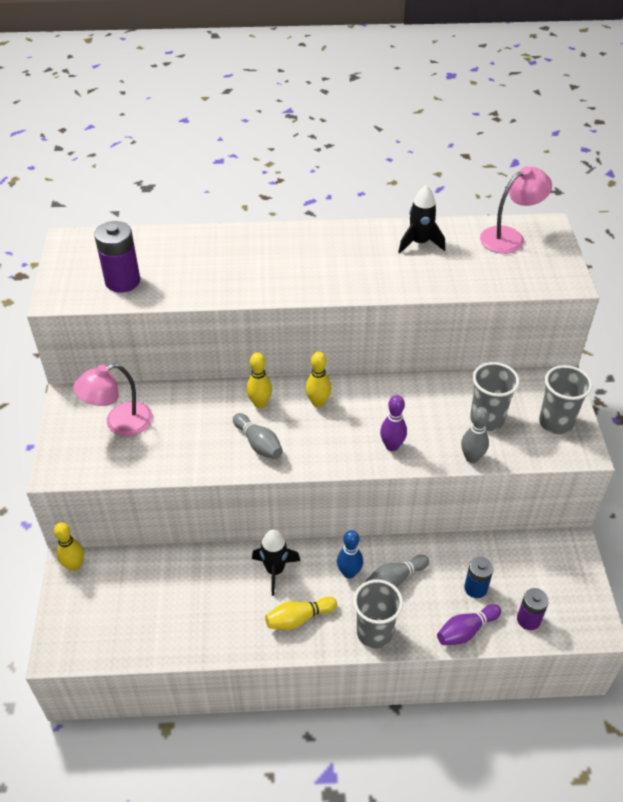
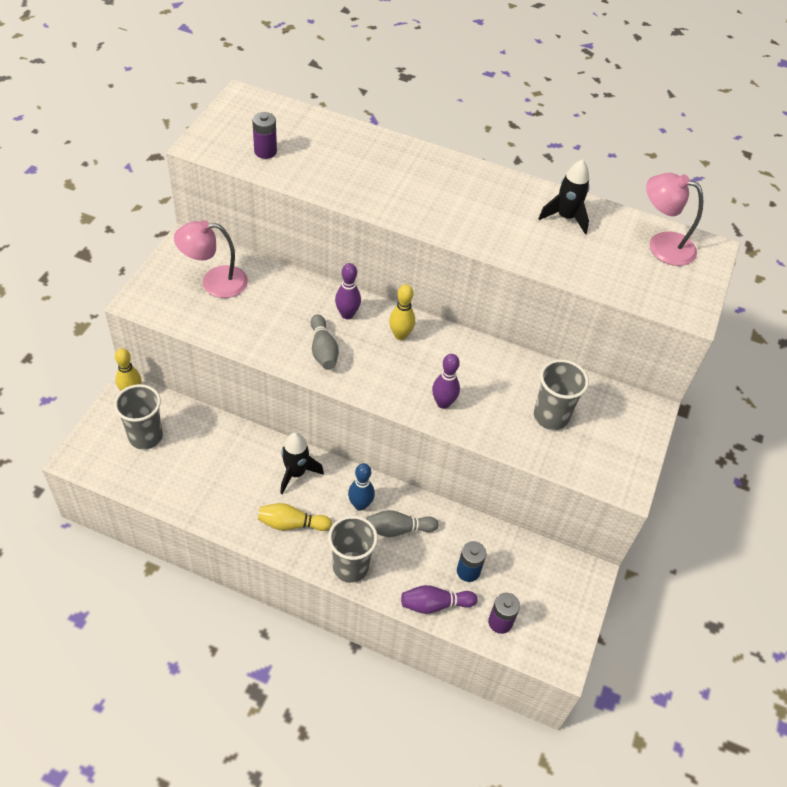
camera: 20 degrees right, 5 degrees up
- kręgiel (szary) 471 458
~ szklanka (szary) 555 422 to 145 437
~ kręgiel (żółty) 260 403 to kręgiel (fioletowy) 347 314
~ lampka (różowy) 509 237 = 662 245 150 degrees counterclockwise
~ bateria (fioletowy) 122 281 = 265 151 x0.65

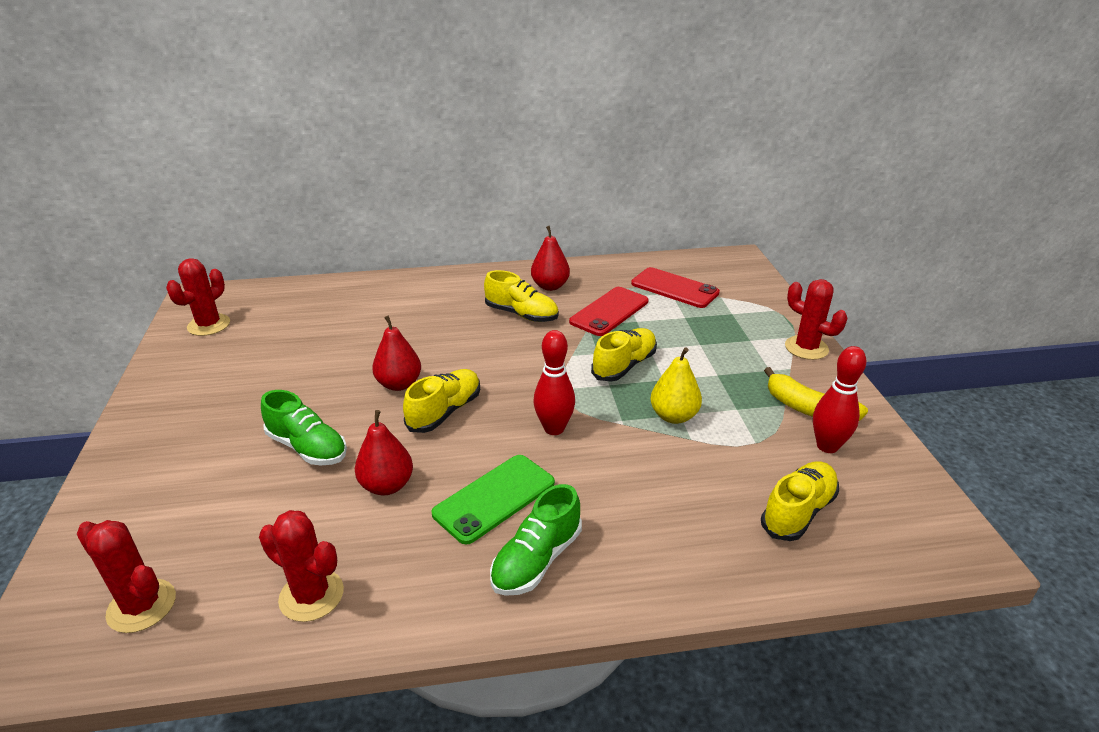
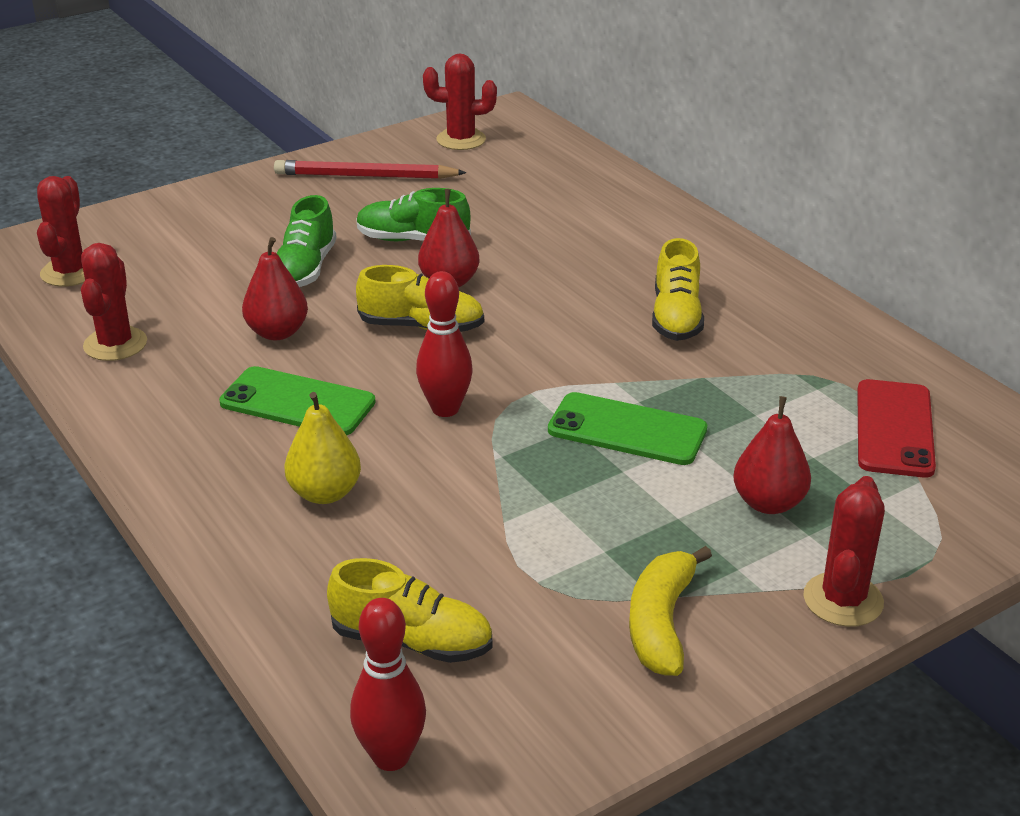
camera: 65 degrees right, 0 degrees up
- telefon (czerwony) 609 311
+ ołówek (czerwony) 365 176
~ but (zielony) 536 560 to 413 240
~ gruszka (czerwony) 550 286 to 768 503
~ gruszka (żółty) 673 416 to 325 493
~ kręgiel (czerwony) 827 446 to 391 757
~ but (żółty) 624 365 to telefon (zielony) 627 430

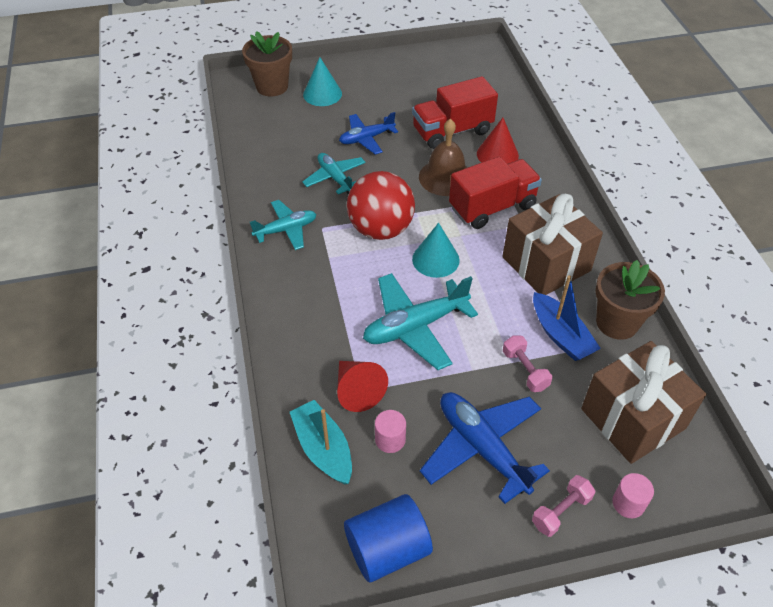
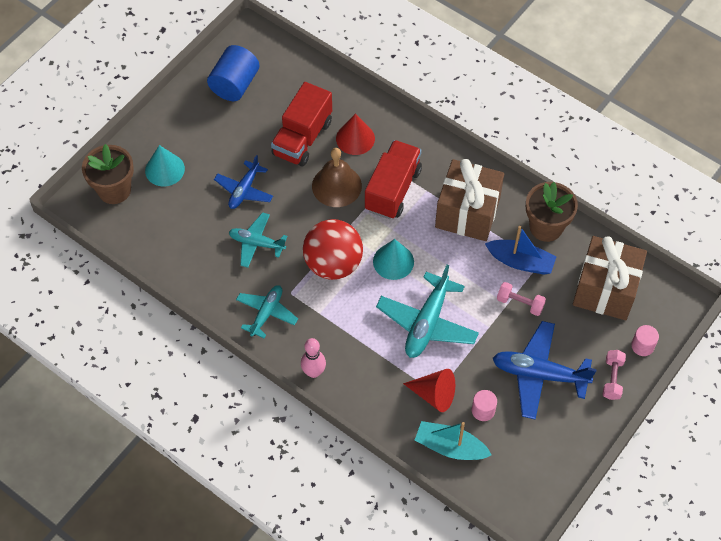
camera: 40 degrees left, 10 degrees up
+ kręgiel (różowy) 313 372
~ walec (niebieski) 387 549 to 235 84

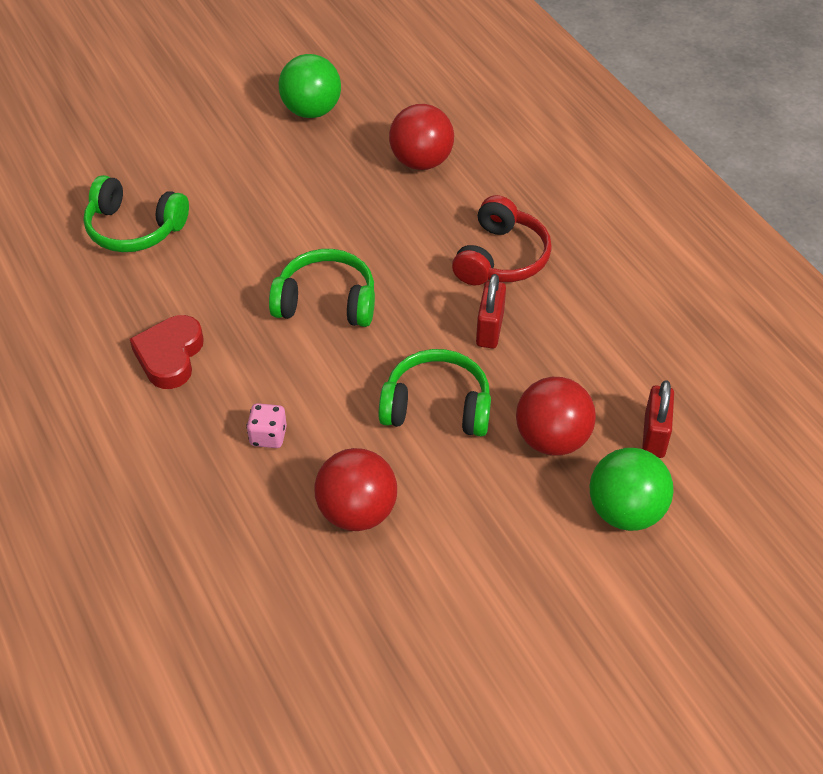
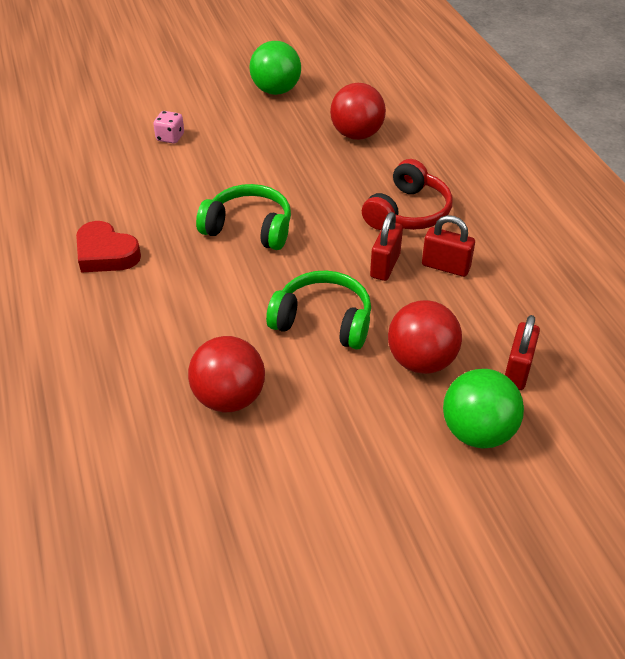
camera: 10 degrees right, 5 degrees down
- słuchawki (zielony) 134 228
+ kłódka (czerwony) 445 266
~ kostka do gry (różowy) 268 436 to 170 137
~ serce (czerwony) 170 356 = 106 253 75 degrees counterclockwise

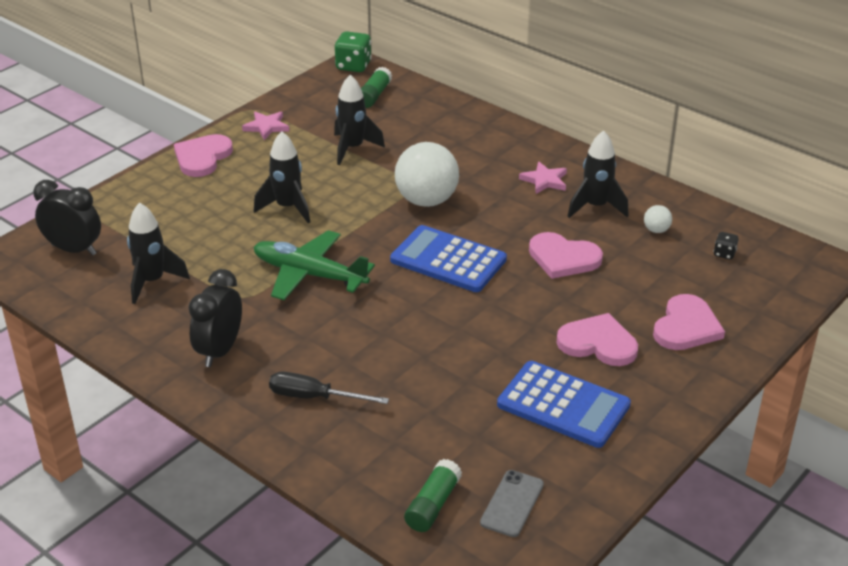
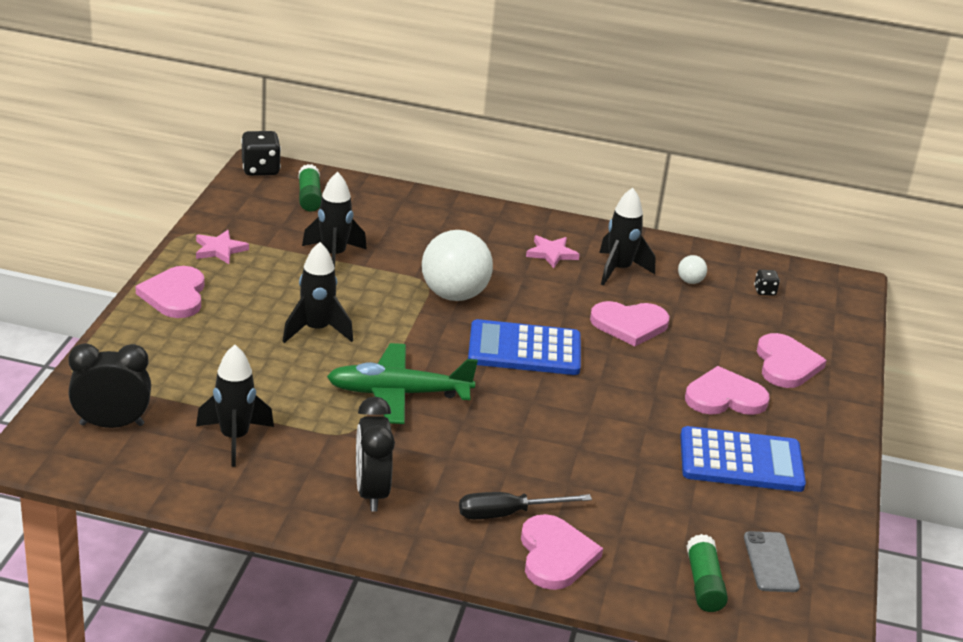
camera: 30 degrees left, 5 degrees down
+ serce (różowy) 555 555
~ kostka do gry (zielony) 353 66 to kostka do gry (czarny) 260 169

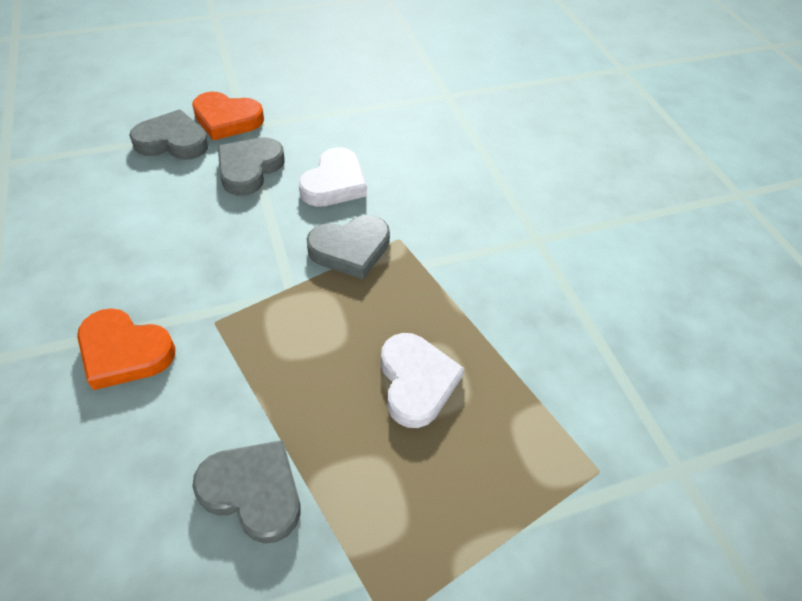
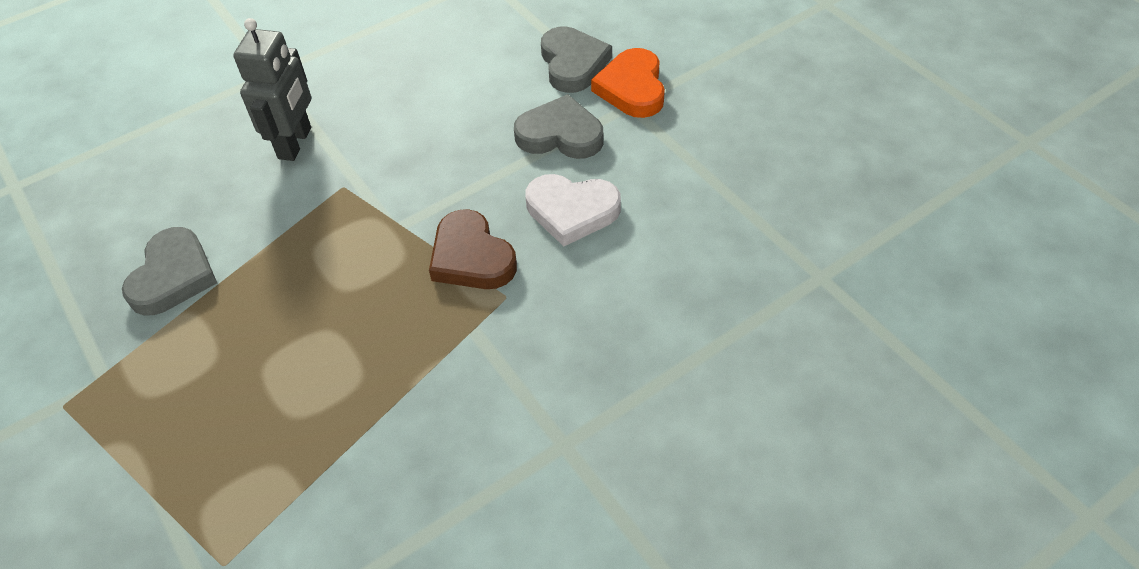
camera: 80 degrees right, 0 degrees up
- serce (biały) 416 382
~ serce (pomarańczowy) 125 352 to robot (szary) 295 143
~ serce (szary) 350 249 to serce (brązowy) 471 257

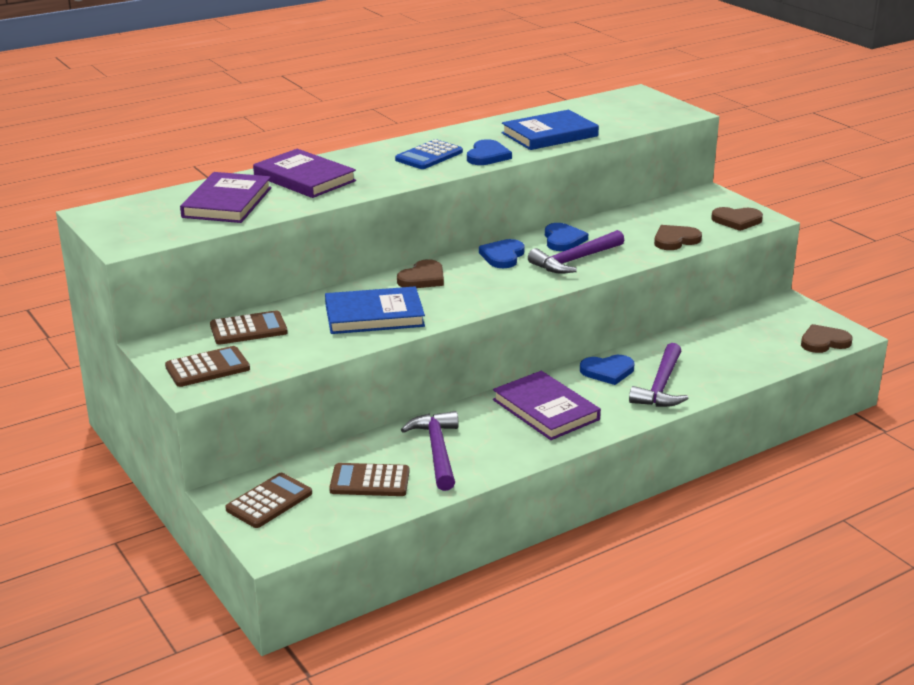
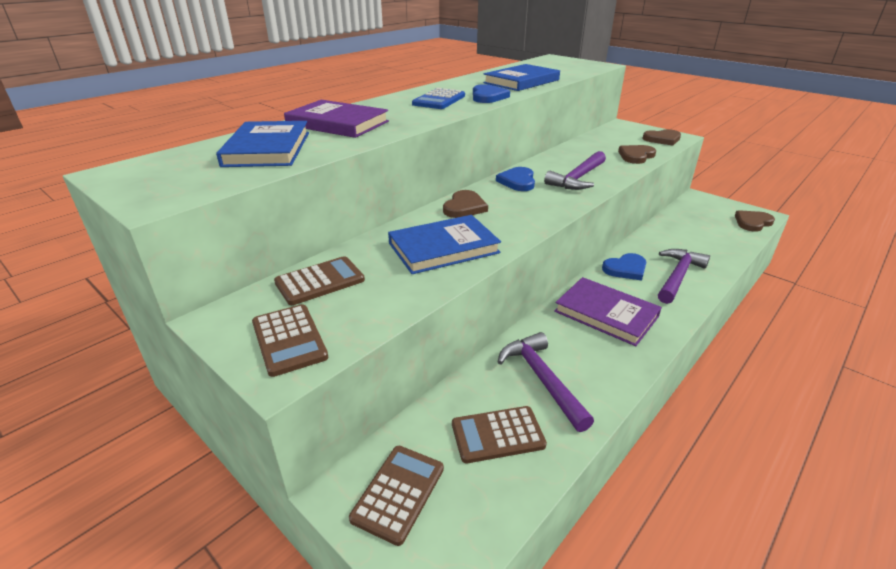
camera: 15 degrees left, 5 degrees up
- serce (niebieski) 563 240
~ książka (fioletowy) 227 202 to książka (niebieski) 268 149
~ kalkulator (brązowy) 207 368 = 289 340 105 degrees clockwise
~ młotek (fioletowy) 661 386 = 678 276 150 degrees counterclockwise

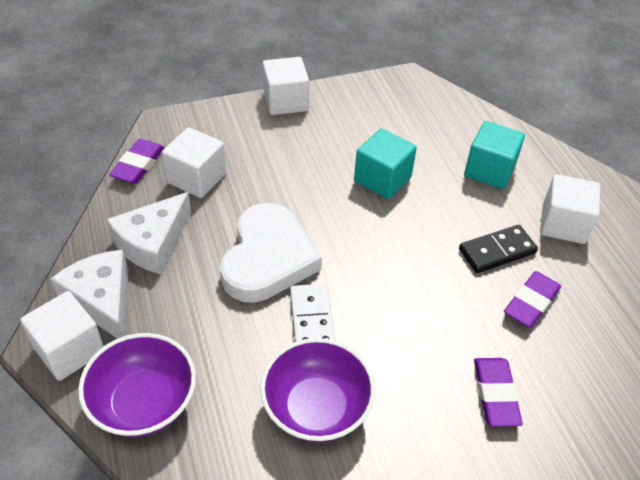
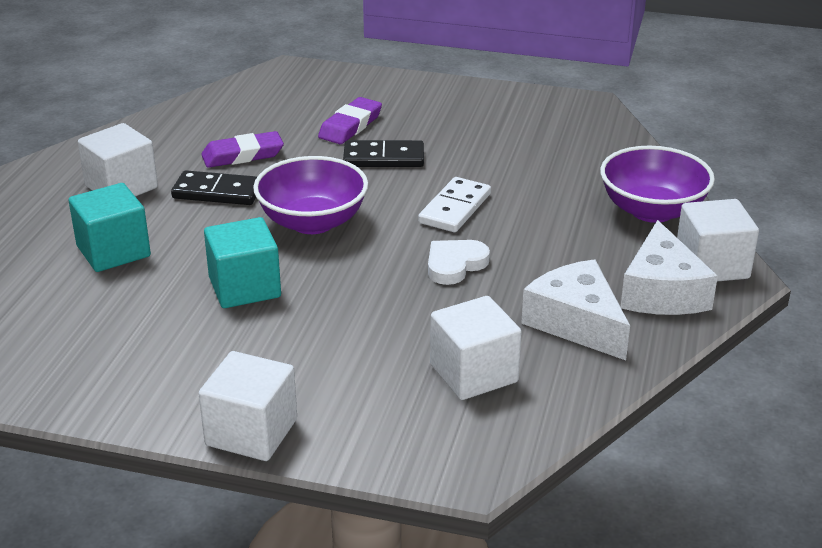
camera: 145 degrees left, 15 degrees down
- gumka do mazania (fioletowy) 138 165
+ kostka domina (czarny) 383 158
~ miska (fioletowy) 316 408 to 312 222
~ ser (biały) 153 243 = 576 323 105 degrees counterclockwise
~ serce (biały) 268 258 = 455 265 x0.50

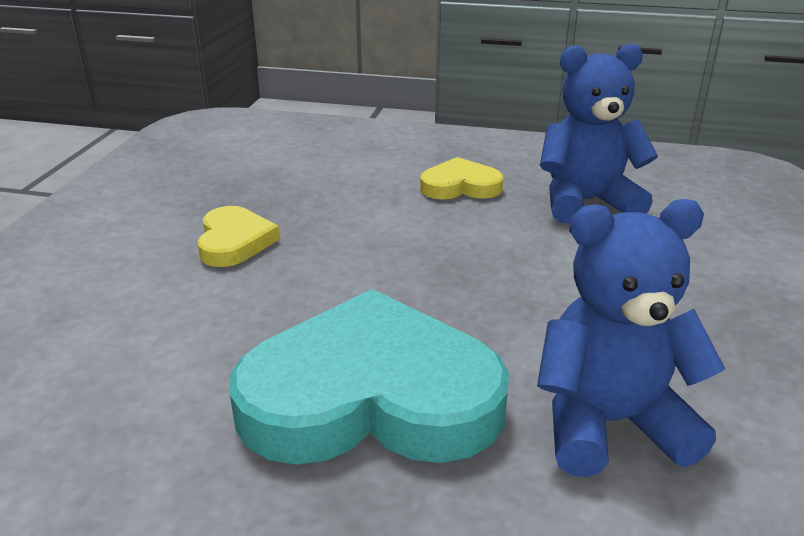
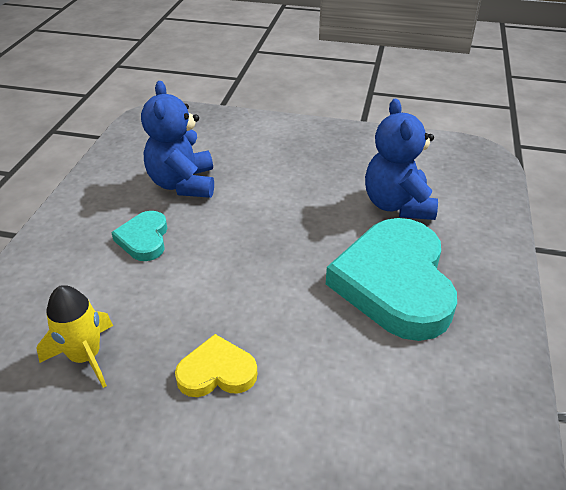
camera: 90 degrees left, 10 degrees up
+ rakieta (żółty) 85 356
~ serce (żółty) 460 186 to serce (turkusowy) 144 239

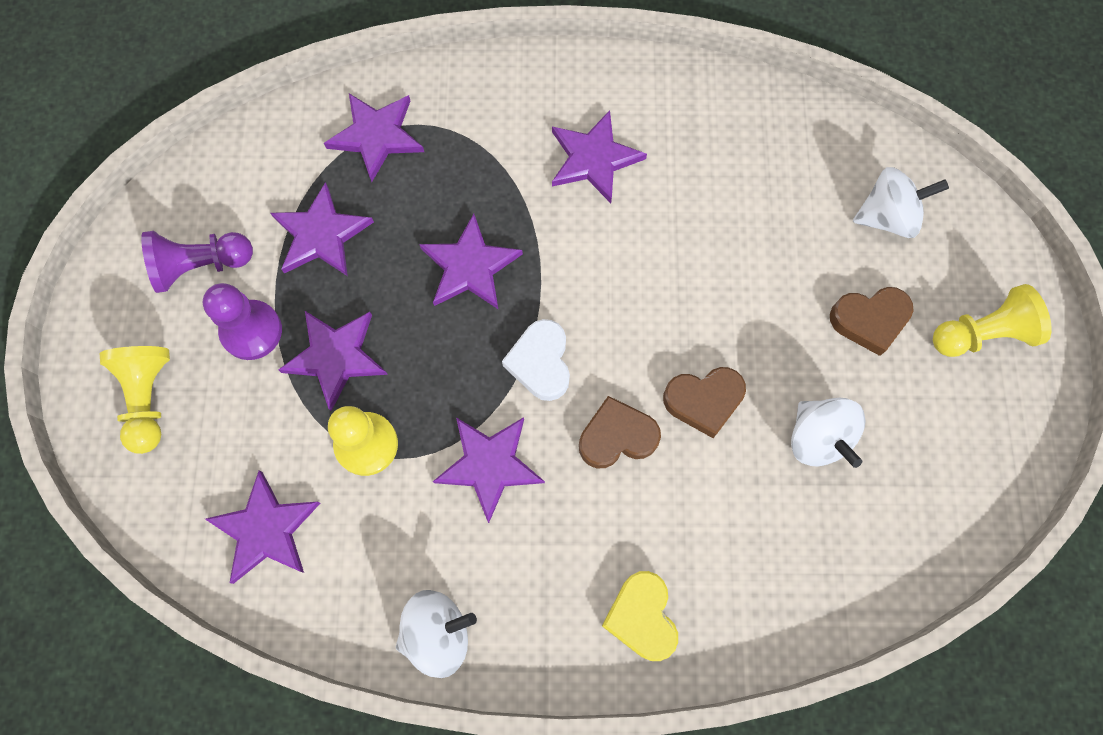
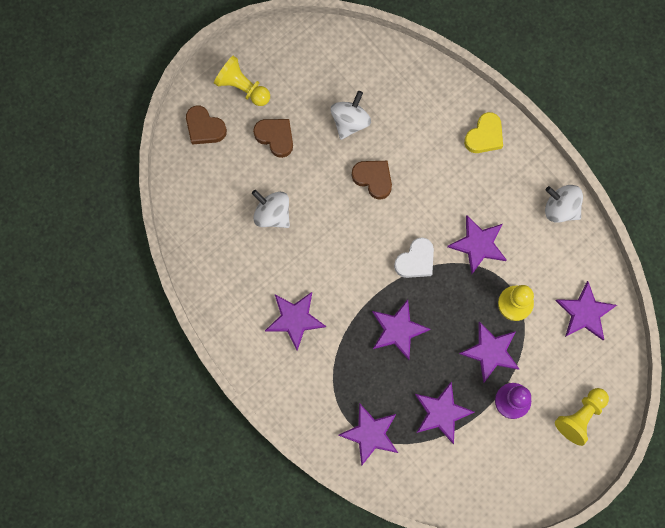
camera: 130 degrees left, 5 degrees up
- pionek (fioletowy) 201 266
~ serce (brązowy) 617 436 to 204 128
~ bączek (biały) 887 217 to 272 214

